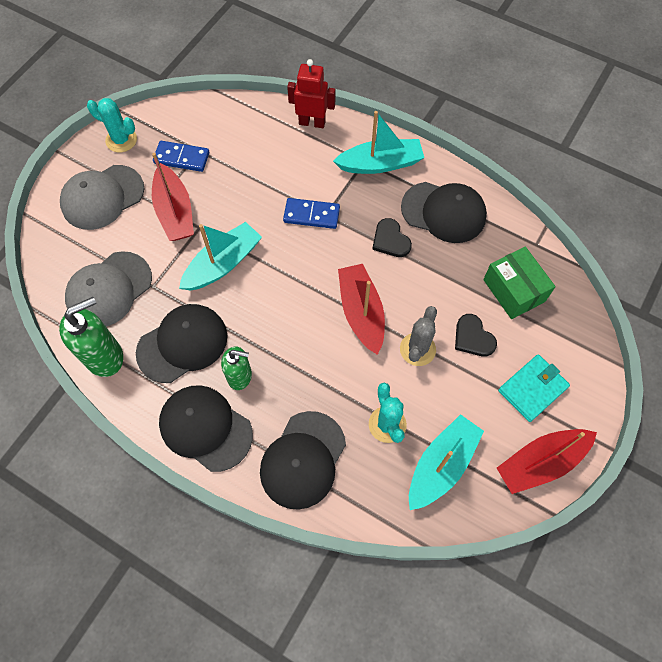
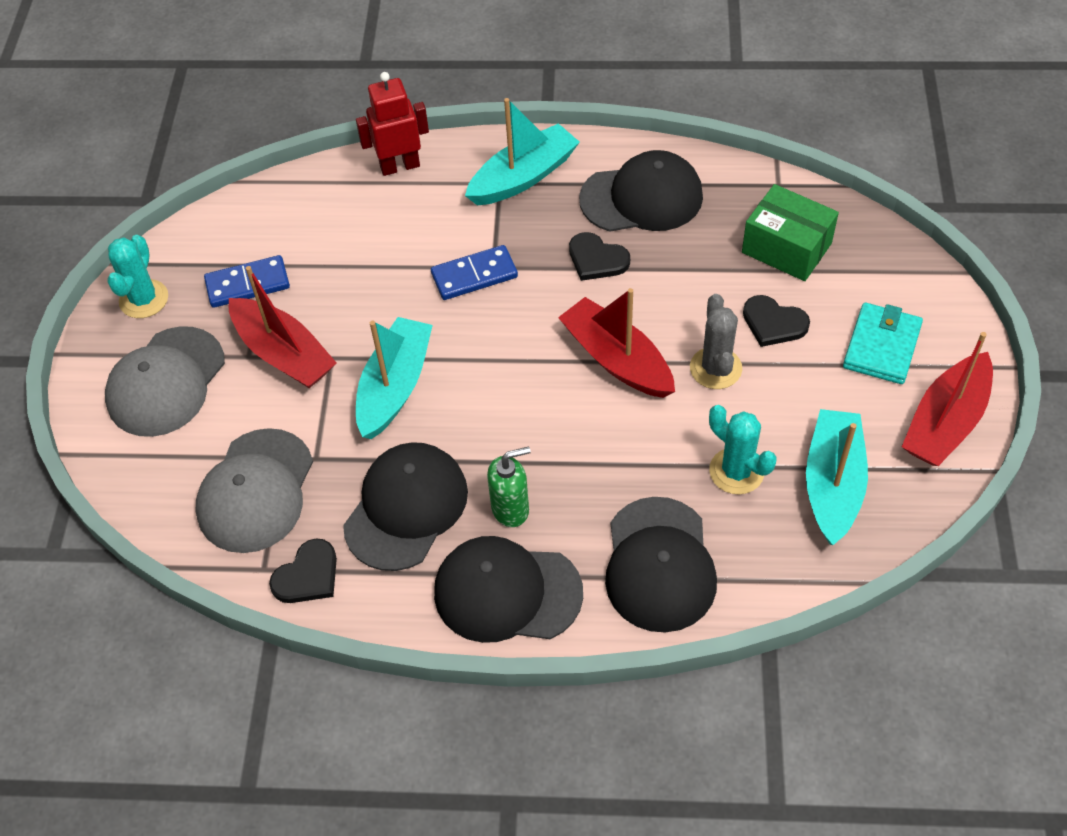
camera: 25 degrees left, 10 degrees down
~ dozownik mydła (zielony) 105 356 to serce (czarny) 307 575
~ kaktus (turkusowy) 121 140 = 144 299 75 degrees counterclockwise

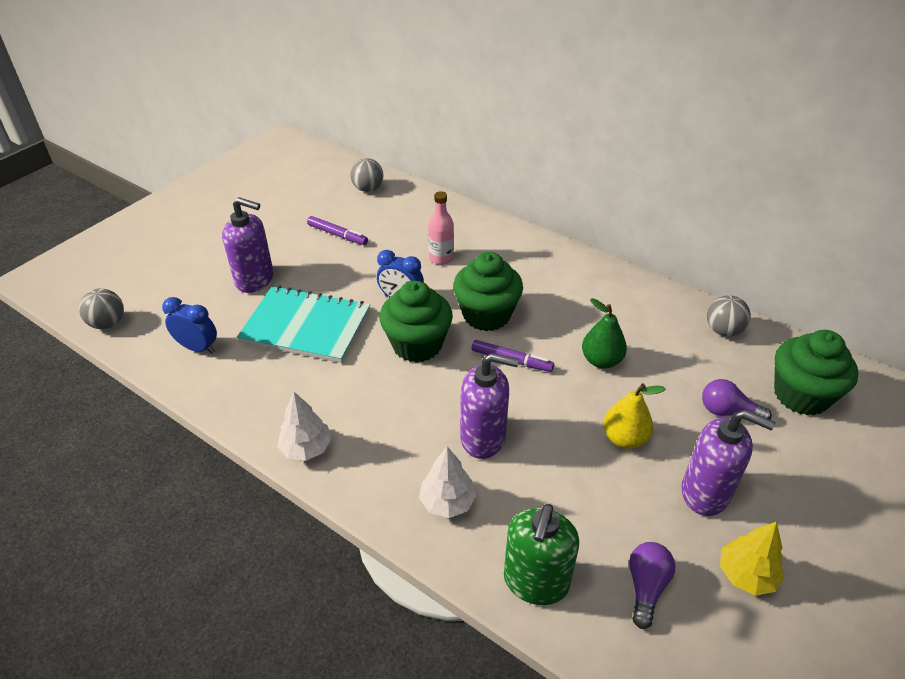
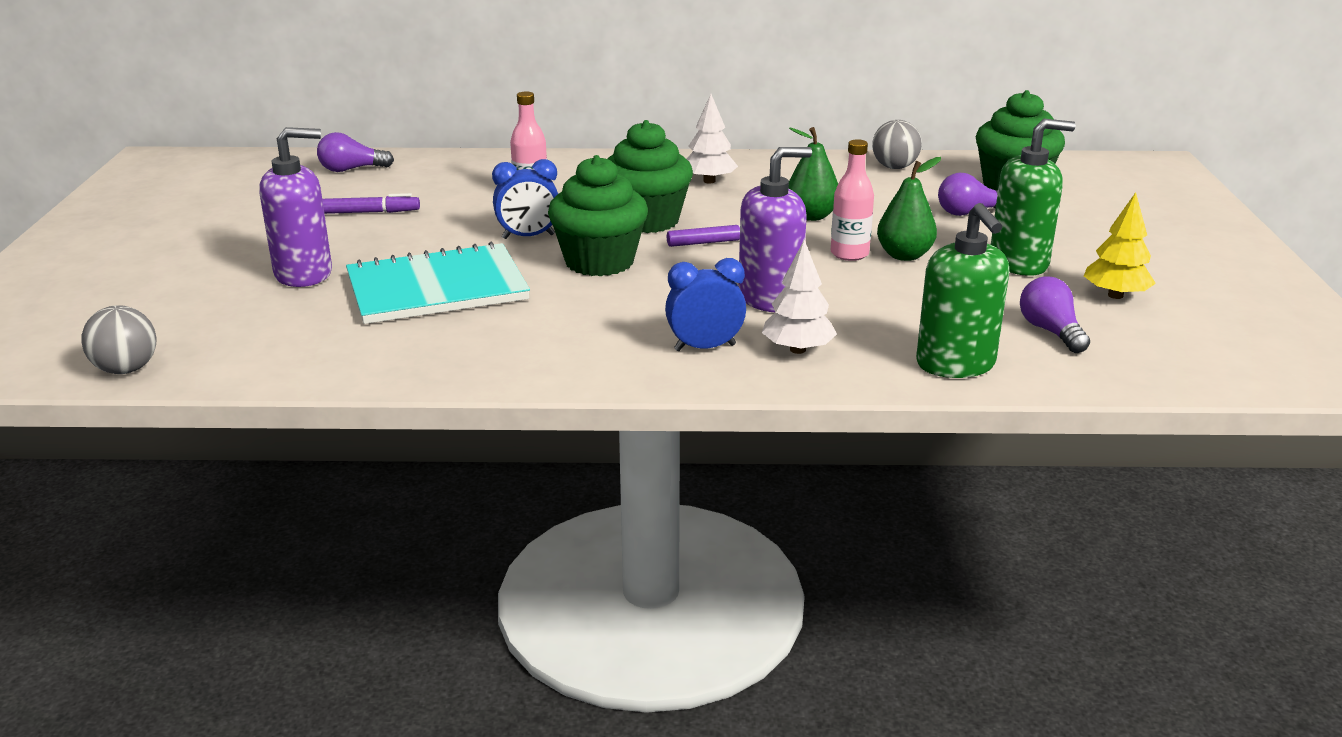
camera: 35 degrees left, 15 degrees down
+ butelka (różowy) 849 254
~ budzik (niebieski) 198 348 to 705 347
~ drzewko (biały) 306 448 to 709 181
~ piłka (szary) 368 189 to żarówka (fioletowy) 351 169
~ gruszka (żółty) 624 438 to gruszka (zielony) 904 255
~ dozownik mydła (fioletowy) 705 493 to dozownik mydła (zielony) 1019 263

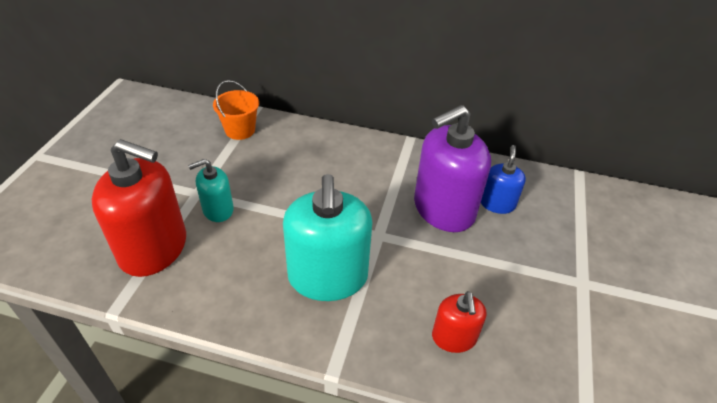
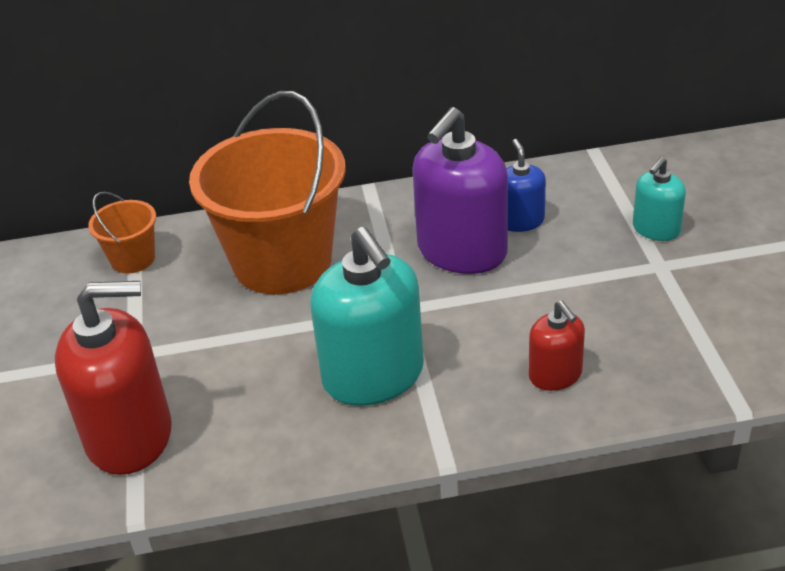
camera: 20 degrees left, 5 degrees down
+ wiadro (pomarańczowy) 282 262
~ dozownik mydła (turkusowy) 218 210 to 656 229

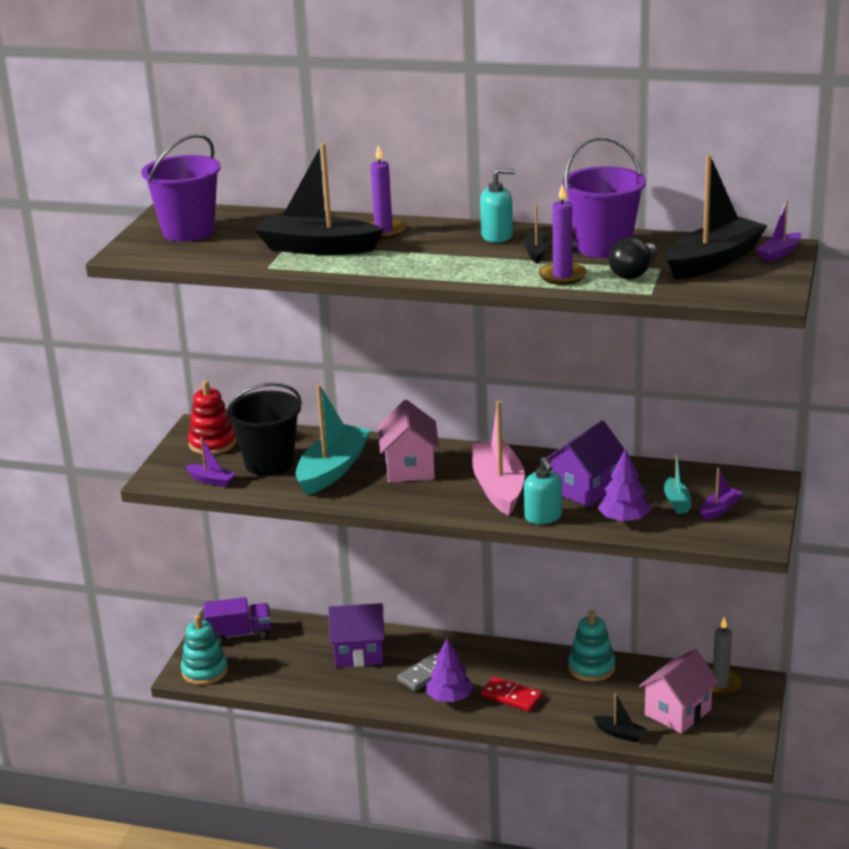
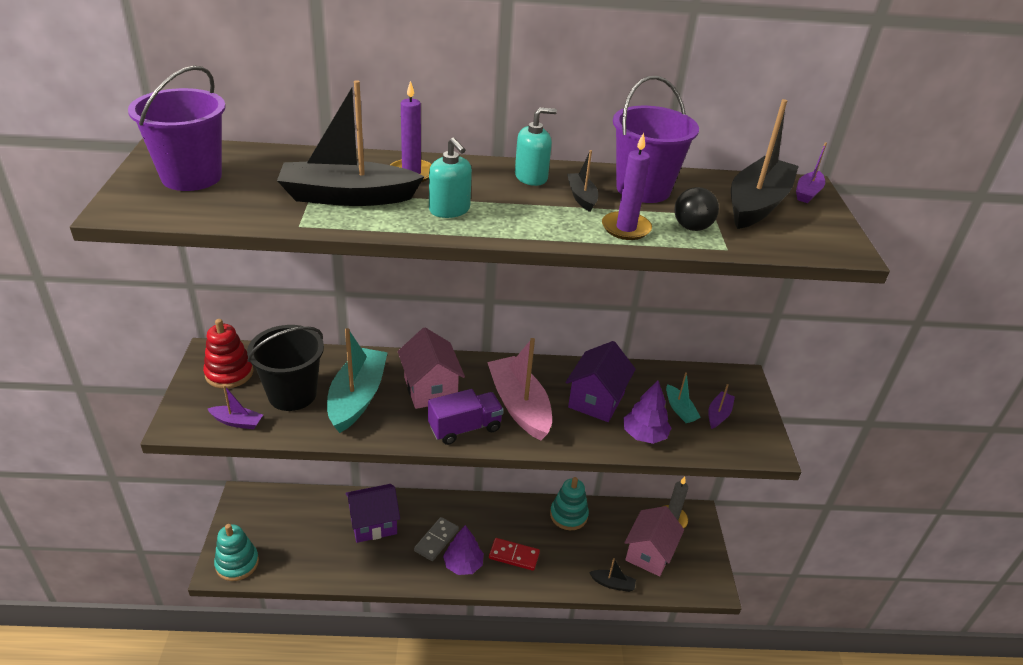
camera: 20 degrees left, 10 degrees up
~ ciężarówka (fioletowy) 239 634 to 465 428
~ dozownik mydła (turkusowy) 543 517 to 449 210

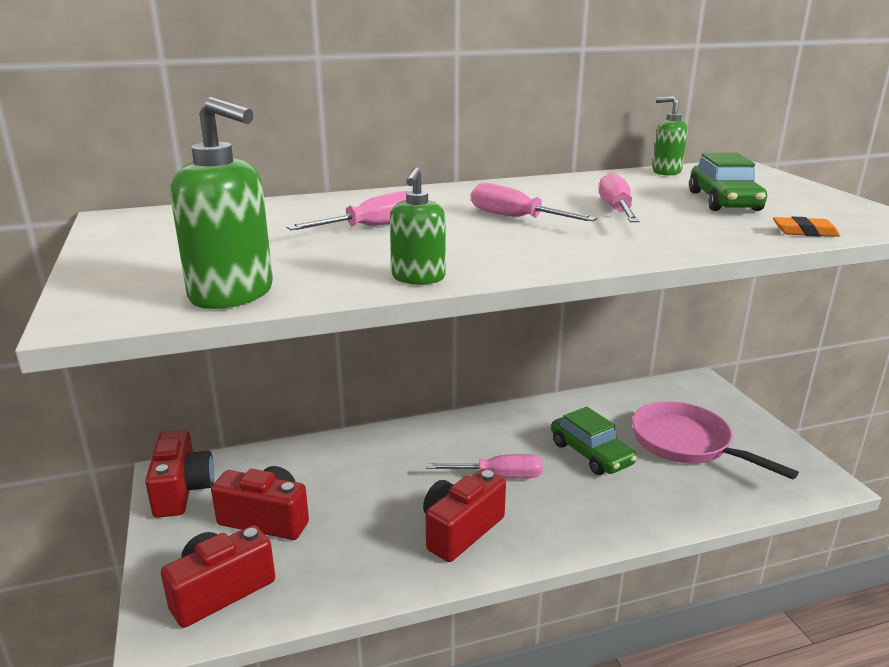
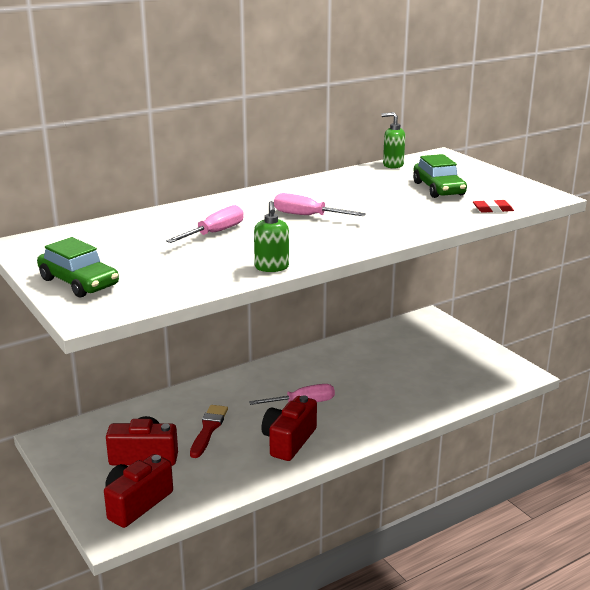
camera: 15 degrees left, 0 degrees up
- aparat fotograficzny (czerwony) 182 490
- dozownik mydła (zielony) 232 294
- śrubokręt (różowy) 616 210
- patelnia (różowy) 686 443
+ pędzel (czerwony) 208 429
~ samochód (zielony) 591 453 to 79 282
~ gumka do mazania (pomarańczowy) 804 232 to gumka do mazania (czerwony) 492 209

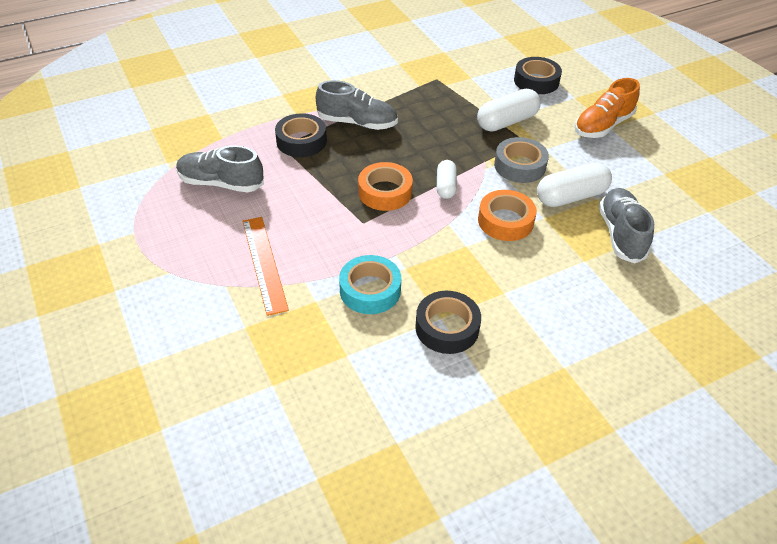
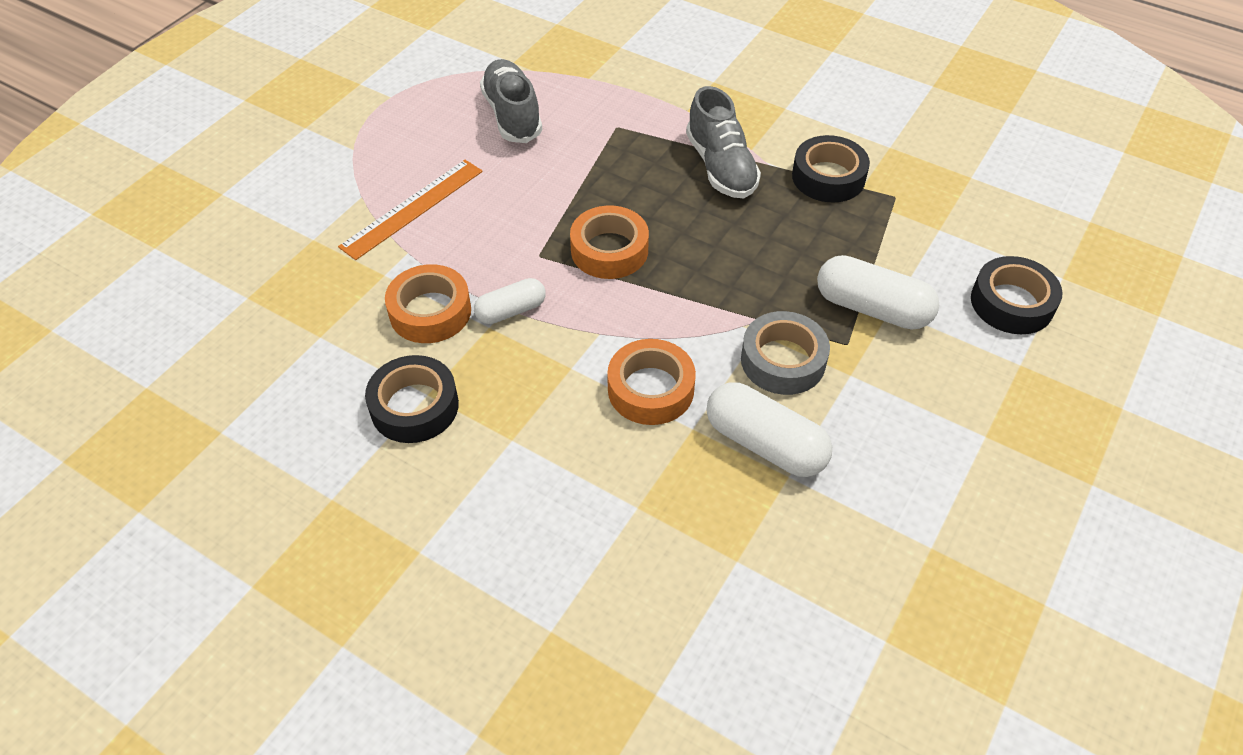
camera: 60 degrees right, 5 degrees up
- but (pomarańczowy) 602 126
- but (szary) 621 234
~ taśma klejąca (czarny) 301 141 to 828 177
~ kapsułka (biały) 445 186 to 511 311
~ taśma klejąca (turkusowy) 370 290 to taśma klejąca (pomarańczowy) 430 311

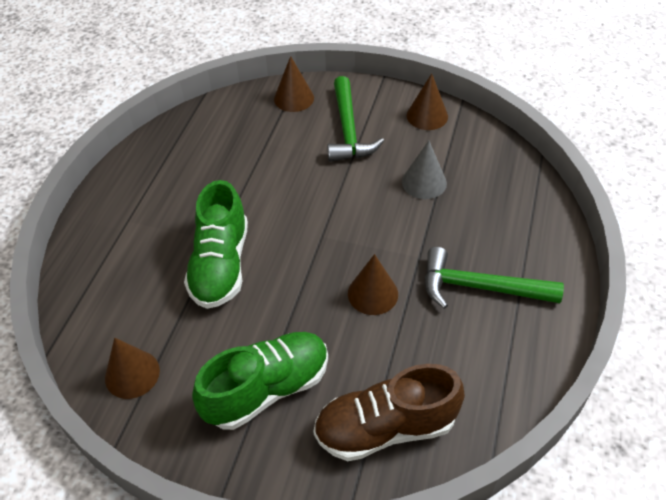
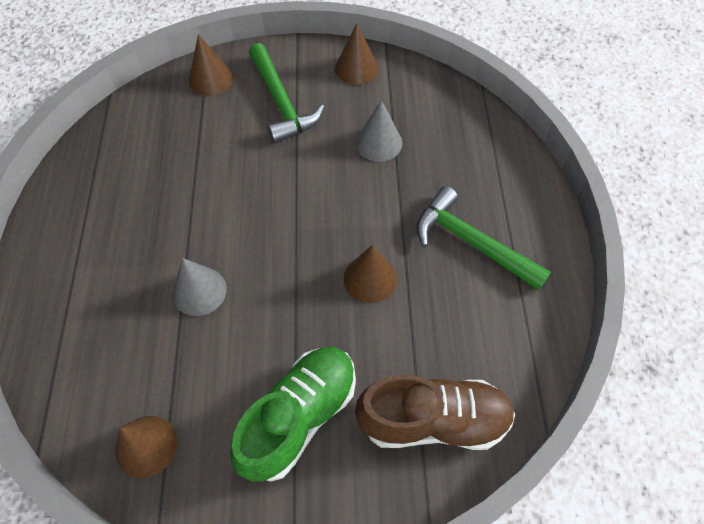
camera: 20 degrees left, 10 degrees up
~ but (zielony) 220 265 to stożek (szary) 199 291
~ but (brązowy) 385 427 = 433 420 150 degrees counterclockwise
~ młotek (zielony) 479 287 = 471 242 45 degrees clockwise

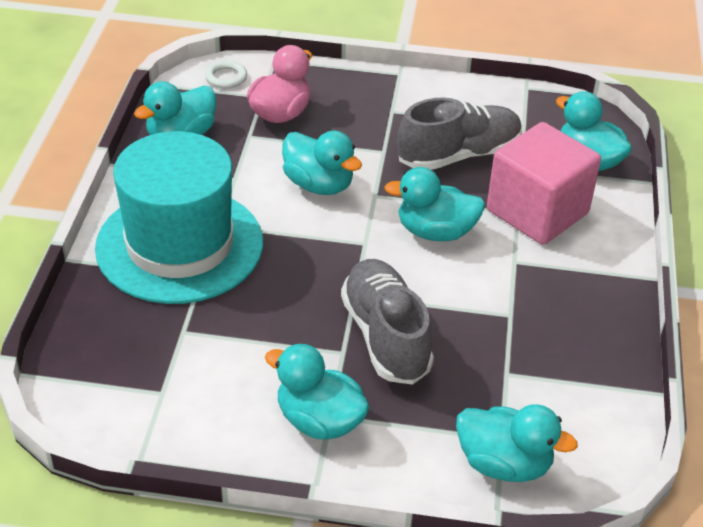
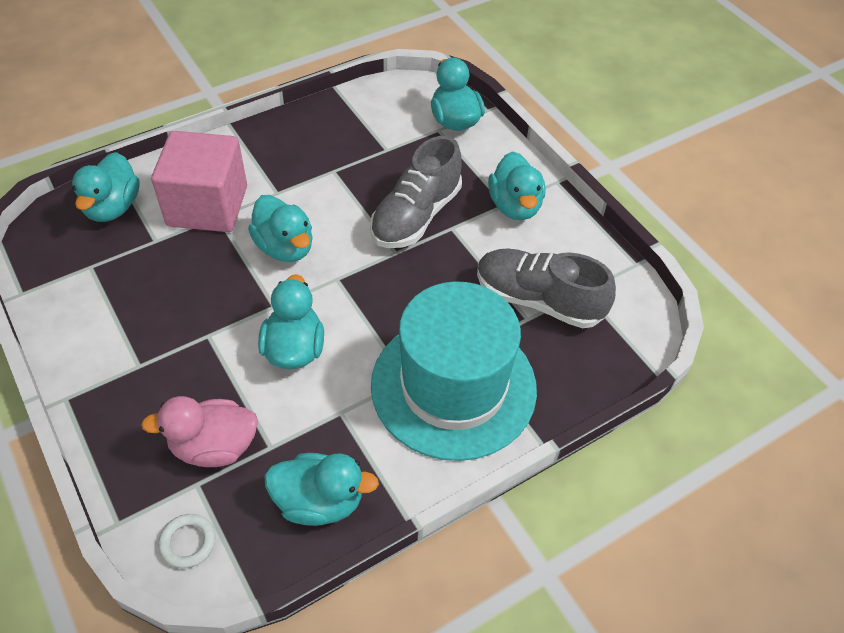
camera: 130 degrees left, 10 degrees up
~ but (szary) 458 155 to 538 300

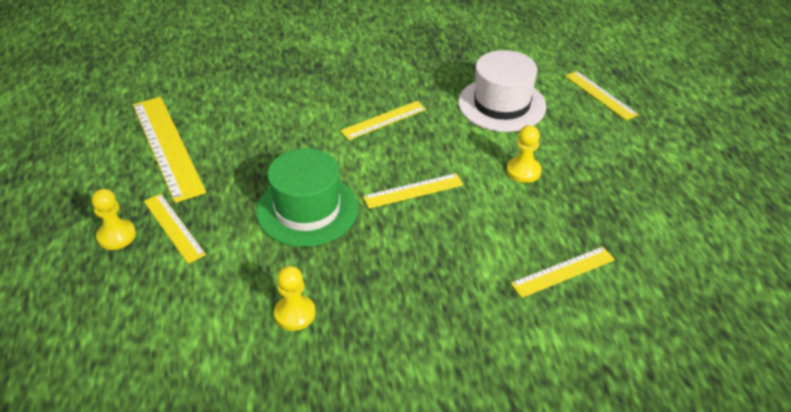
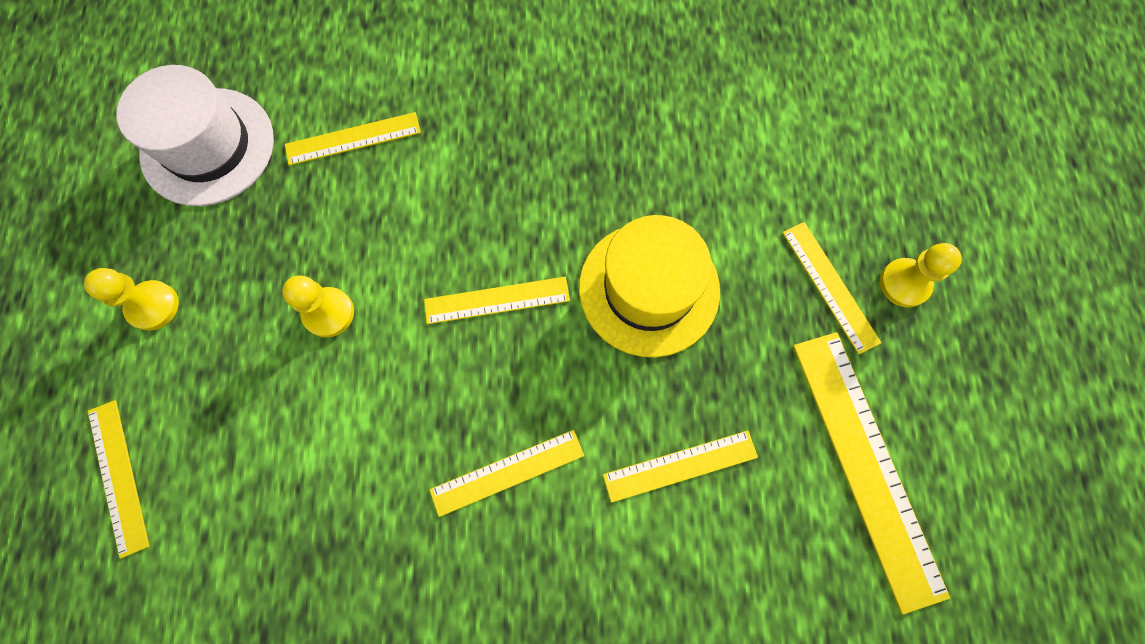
camera: 170 degrees left, 30 degrees up
+ linijka (żółty) 680 466
~ pionek (żółty) 295 314 to 153 306
~ kapelusz (biały) 502 104 to 208 146
~ kapelusz (zielony) 307 209 to kapelusz (żółty) 649 289

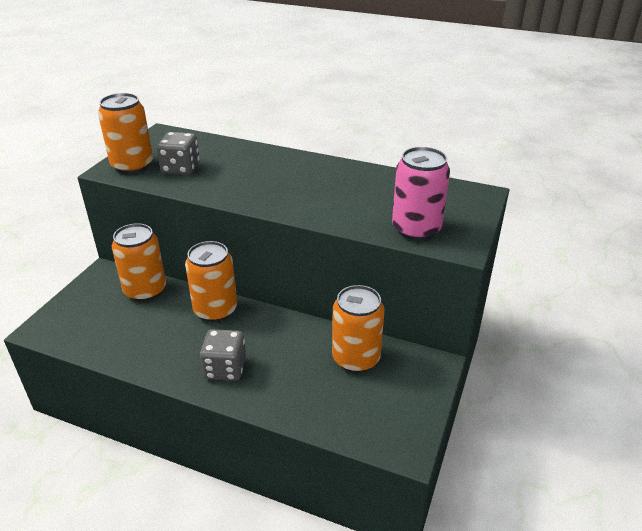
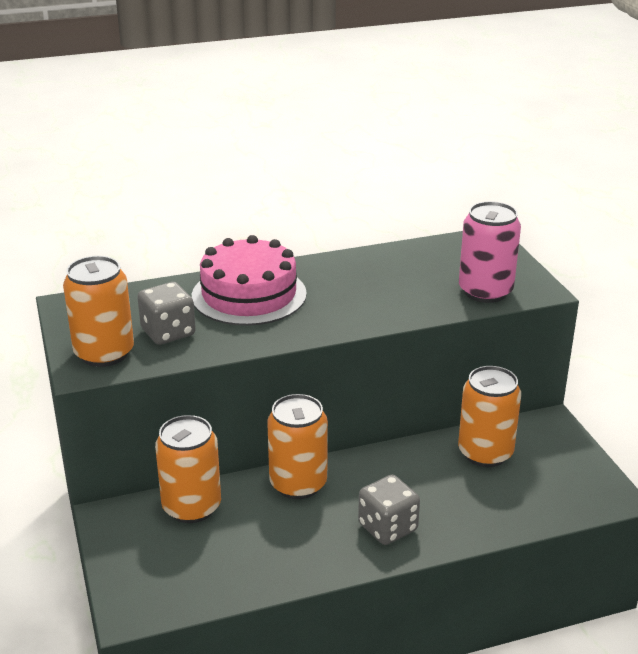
camera: 40 degrees left, 5 degrees down
+ tort (różowy) 249 295

